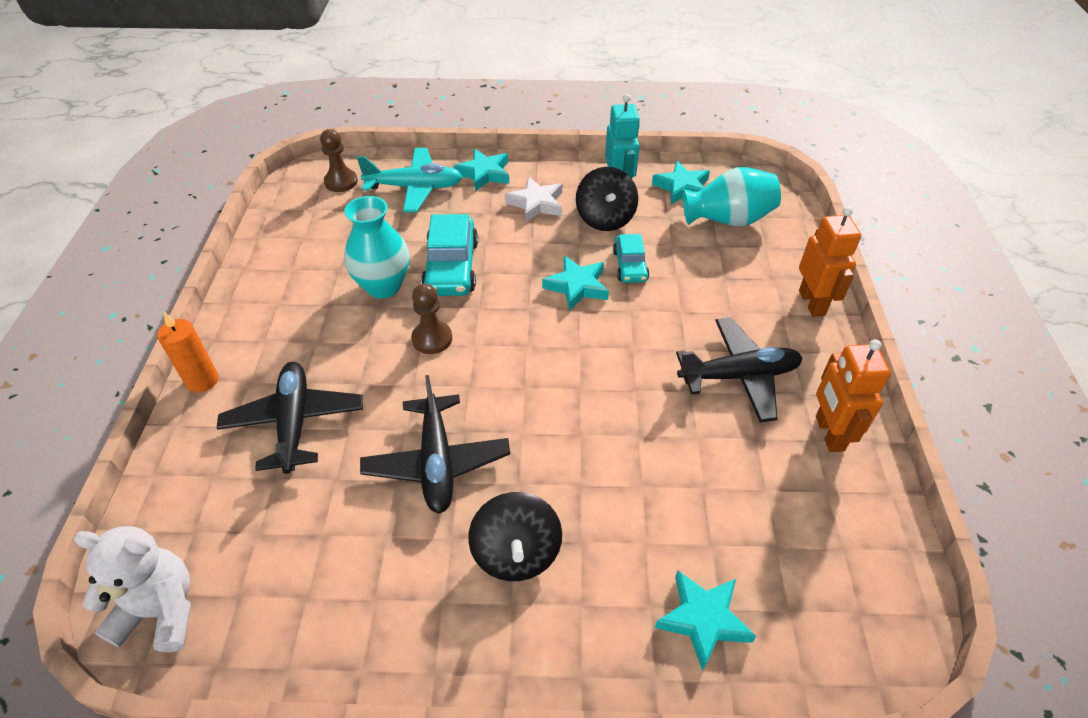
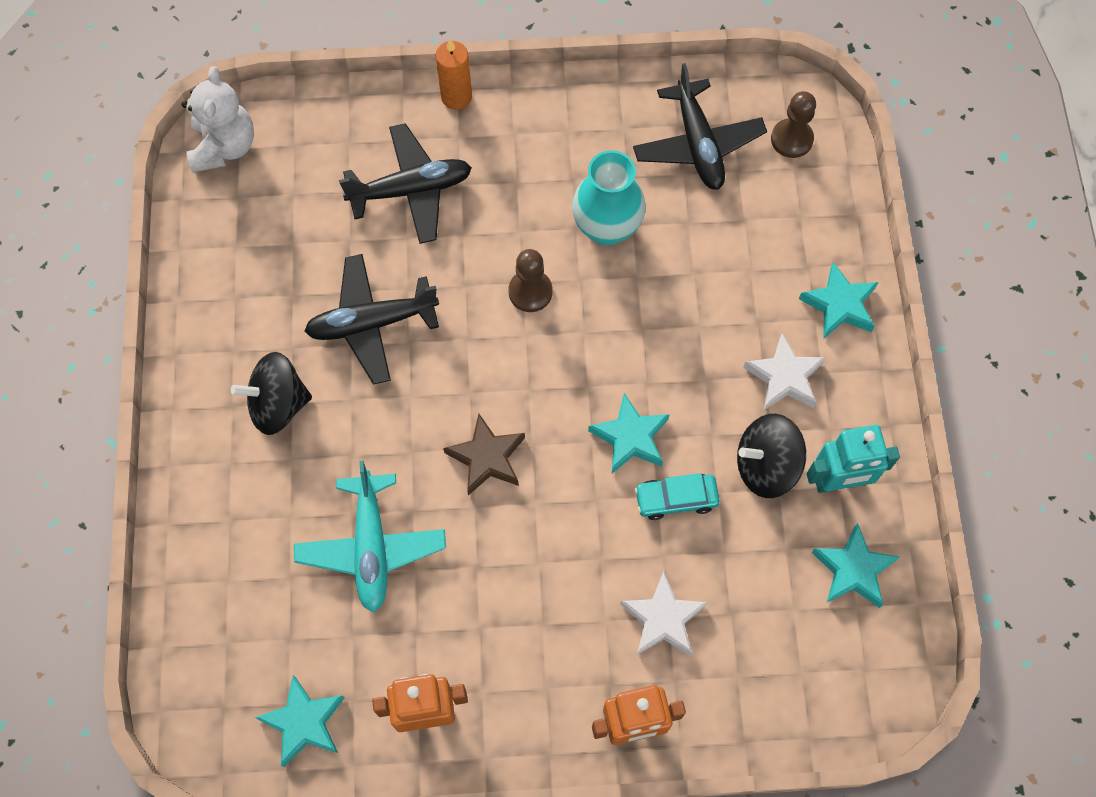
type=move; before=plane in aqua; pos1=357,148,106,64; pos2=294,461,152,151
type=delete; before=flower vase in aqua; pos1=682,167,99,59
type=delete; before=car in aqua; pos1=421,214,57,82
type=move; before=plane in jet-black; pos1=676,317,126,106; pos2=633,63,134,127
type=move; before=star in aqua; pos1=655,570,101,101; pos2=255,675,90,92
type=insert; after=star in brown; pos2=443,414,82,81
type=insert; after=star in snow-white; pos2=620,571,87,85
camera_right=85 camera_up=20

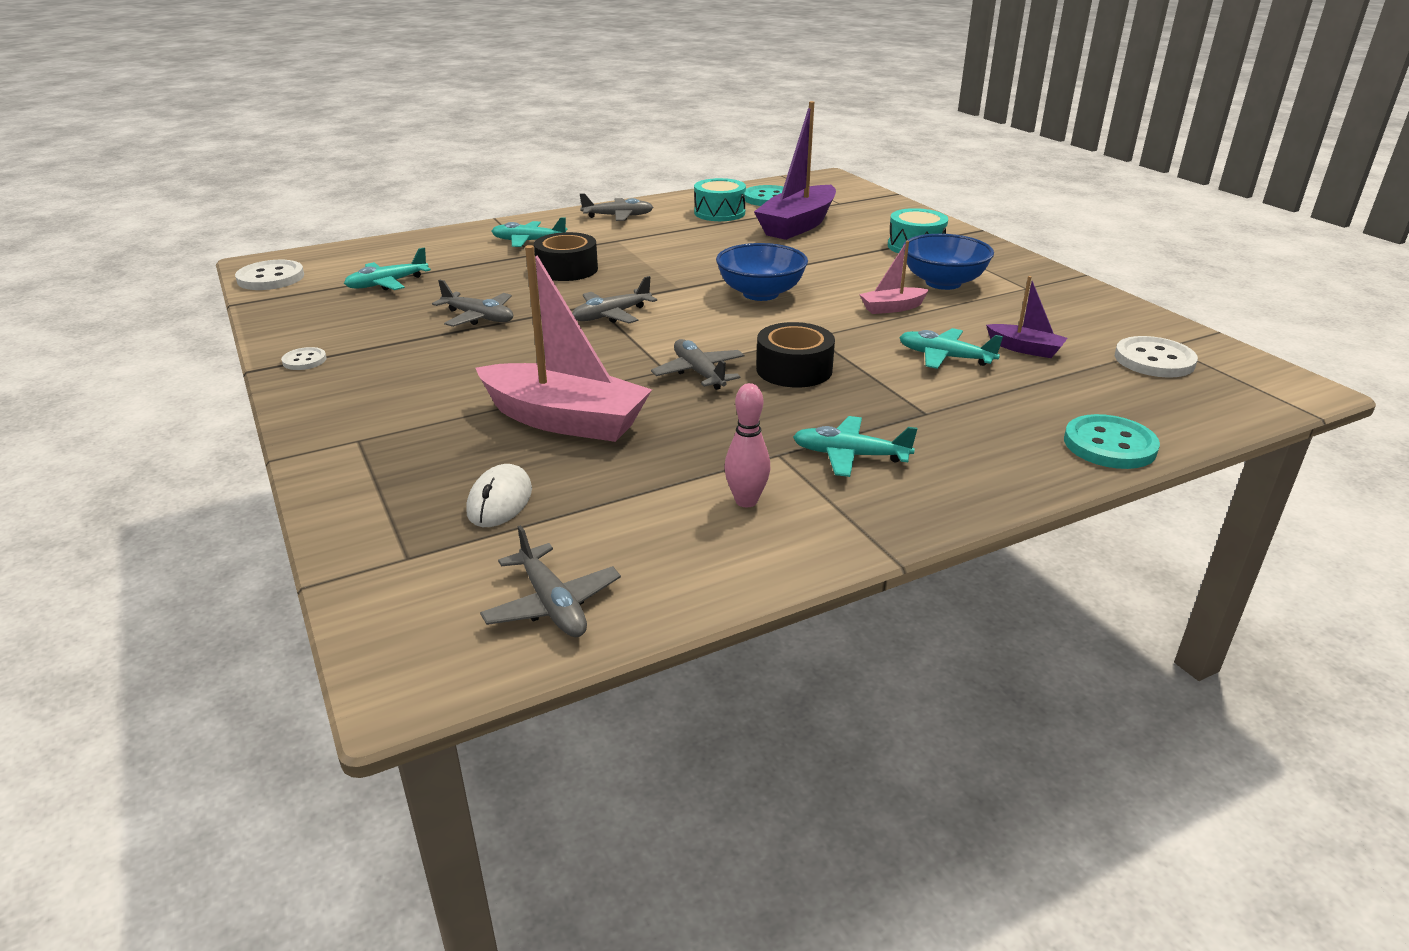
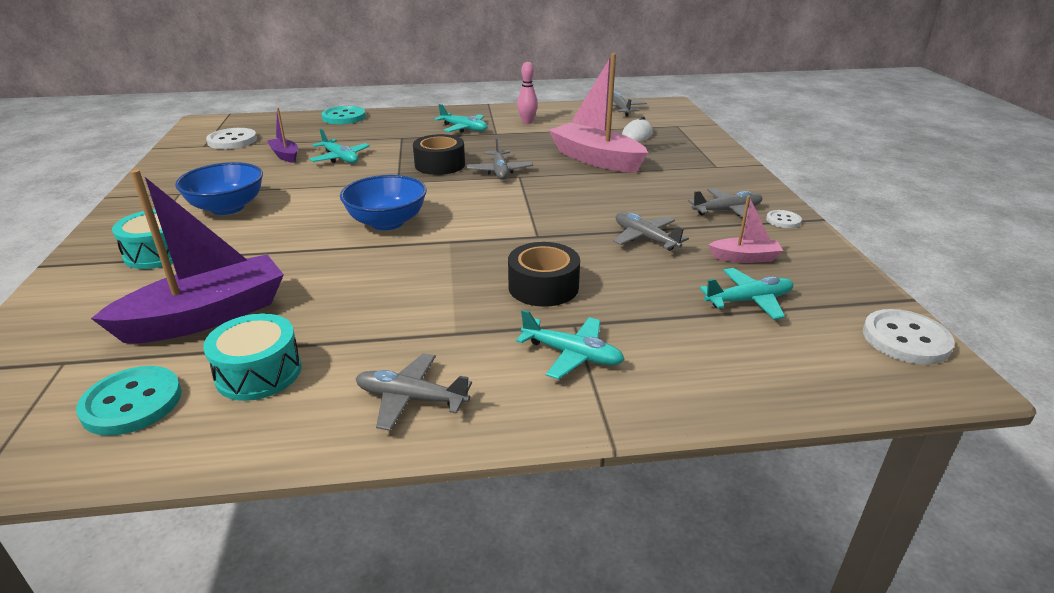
type=move; before=sailboat in rose-pink; pos1=859,241,70,73; pos2=708,196,75,67
type=move; before=plane in ash-grey; pos1=572,276,85,47; pos2=688,188,74,31
camera_right=-160 camera_up=0

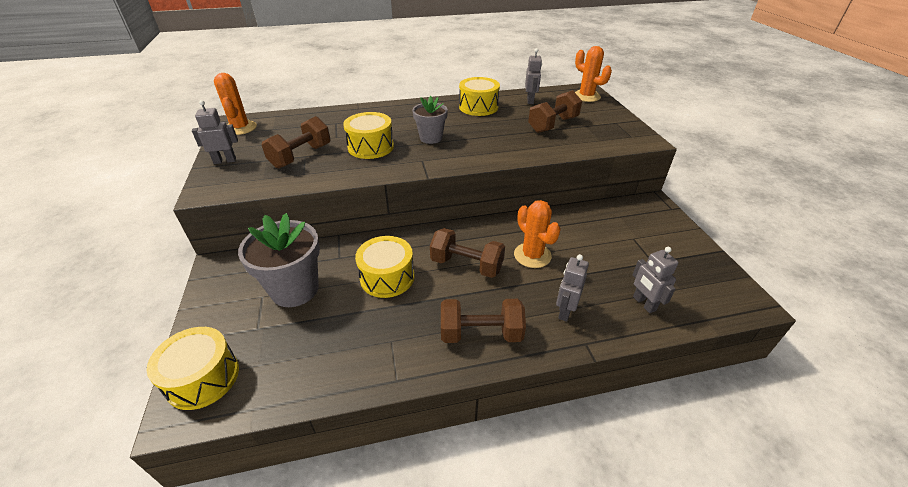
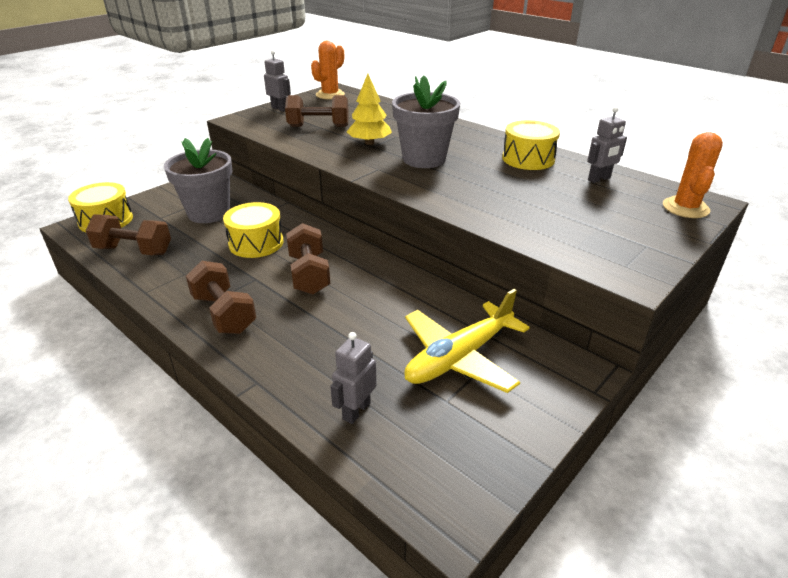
type=move; before=dumbbell in brown; pos1=528,90,54,43; pos2=86,214,85,41
type=resize; before=plant pot in ash-grey; pos1=412,96,36,48; pos2=392,76,68,92; scale=1.63
type=replace; before=toy drum in bright yellow; after=toy tree in bright yellow; pos1=343,112,51,47; pos2=347,74,45,71
type=delete; before=prickly plant in bright orange; pos1=514,200,47,68
type=delete; before=toy robot in ash-grey; pos1=556,254,33,68
type=insert; after=plane in bright yellow; pos2=404,289,126,104
camera_right=55 camera_up=-5

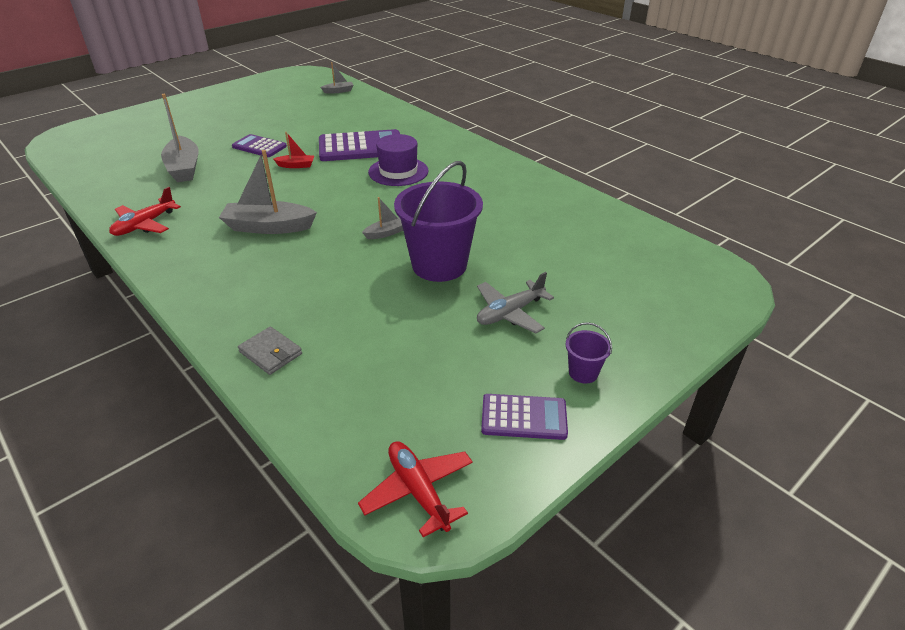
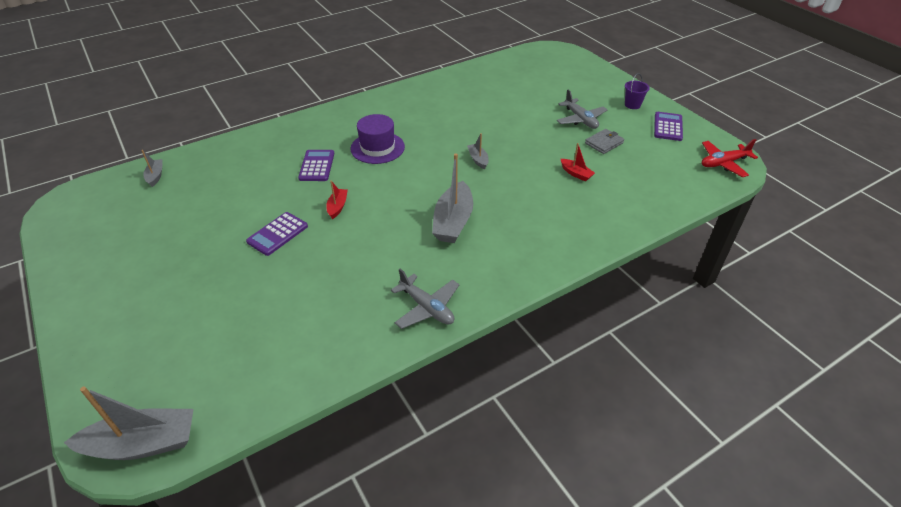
type=move; before=sailboat in ash-grey; pos1=161,94,38,88; pos2=64,386,130,74
type=resize; before=pocket calculator in violet; pos1=319,129,81,32; pos2=298,150,36,31; scale=0.59
type=delete; before=bucket in violet; pos1=394,161,89,121
type=recolor; before=plane in scarlet; after=plane in ash-grey; pos1=109,187,72,49; pos2=391,269,68,60
type=move; before=billfold in ash-grey; pos1=238,327,64,48; pos2=585,129,39,25
type=insert; after=sailboat in scarlet; pos2=561,143,34,38
camera_right=-80 camera_up=5

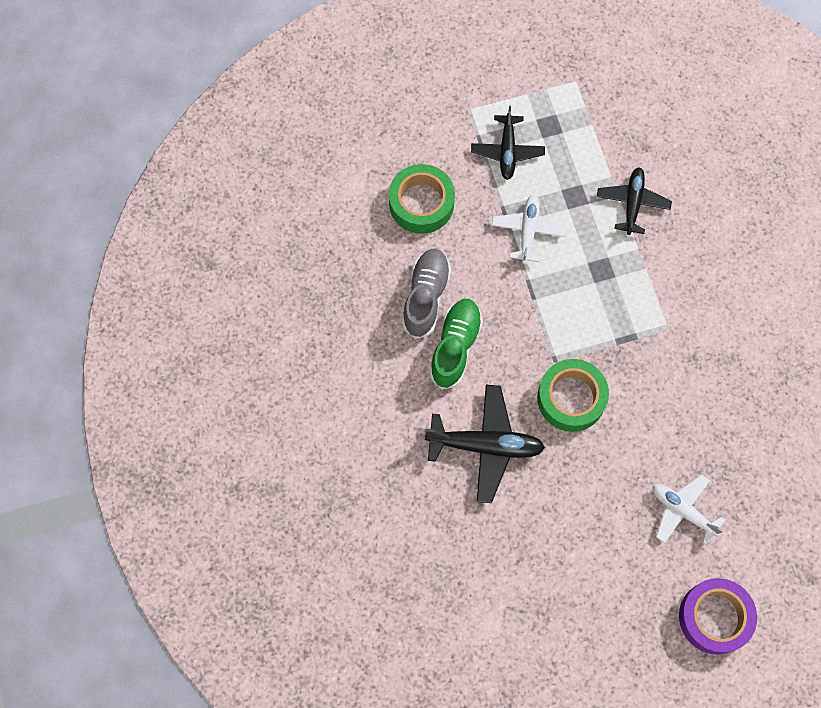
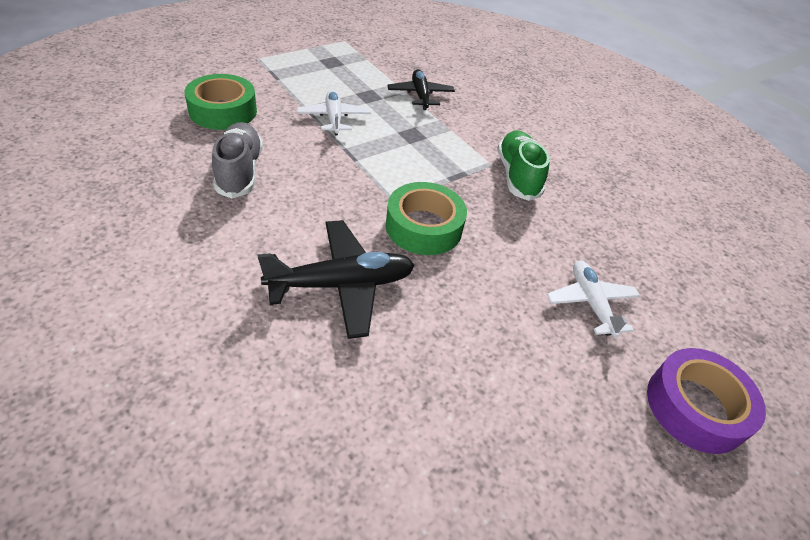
type=delete; before=plane in jet-black; pos1=471,106,74,74
type=move; before=sneaker in green; pos1=429,299,54,91; pos2=497,130,53,71
type=rotate; before=plane in snow-white; pos1=653,475,72,70; pos2=547,261,93,77; turn=60
camera_right=-25 camera_up=-25

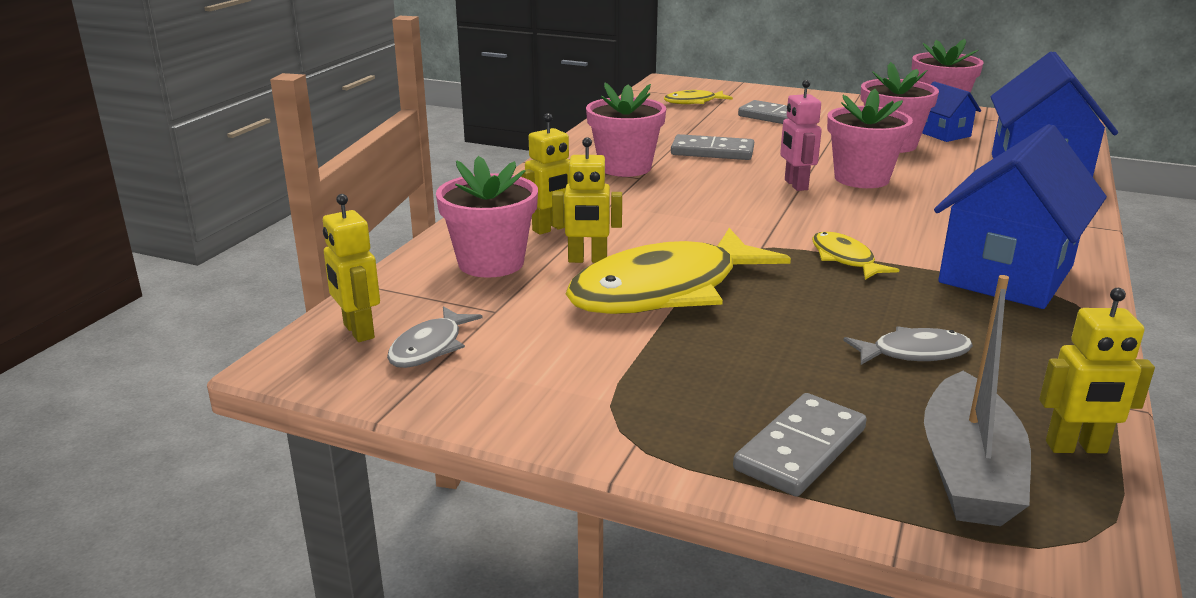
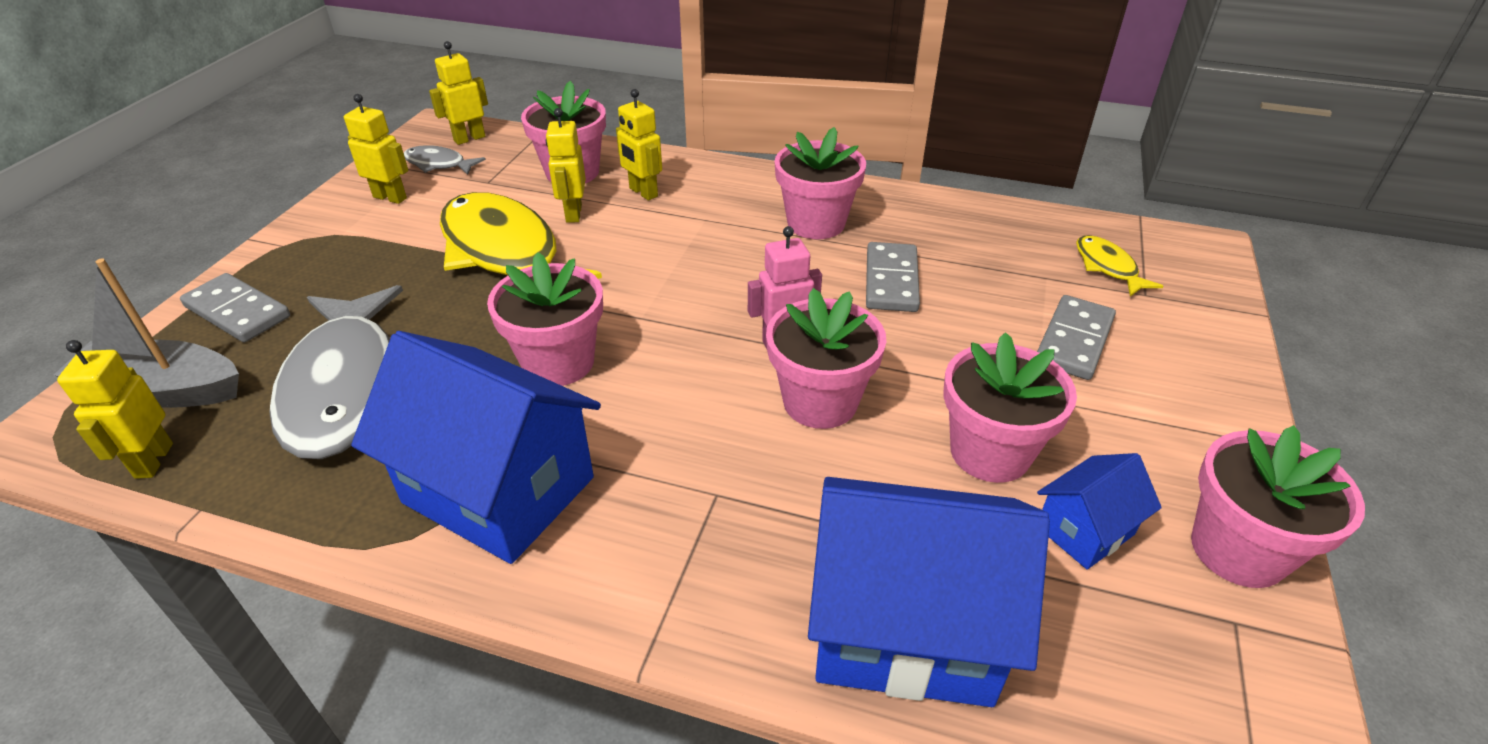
type=replace; before=fish in bright yellow; after=plant pot in rose-pink; pos1=812,232,87,48; pos2=487,252,116,134
type=resize; before=fish in ash-grey; pos1=843,326,130,39; pos2=269,285,134,174; scale=2.19
type=insert; after=toy robot in bright yellow; pos2=344,94,65,110
camera_right=85 camera_up=15

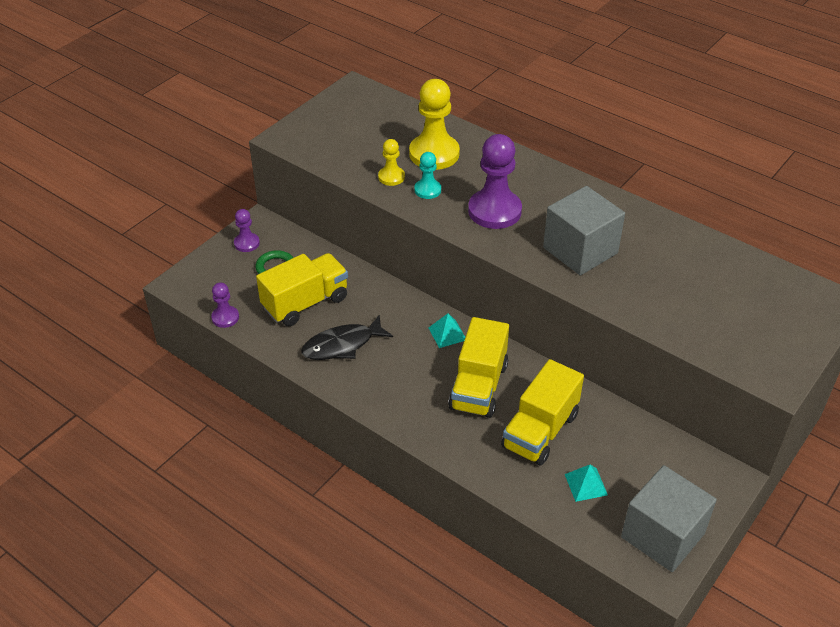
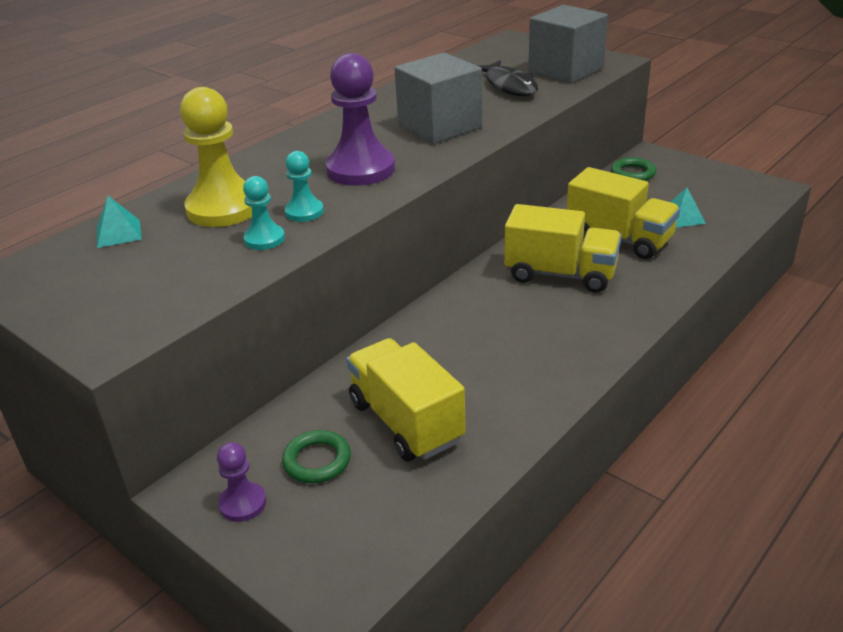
type=recolor; before=game pawn in bright yellow; after=game pawn in aqua; pos1=378,139,27,47; pos2=243,176,42,74
type=delete; before=game pawn in violet; pos1=211,282,28,46
type=move; before=solid pyramid in aqua; pos1=429,313,36,35; pos2=96,196,46,52
type=move; before=fish in jet-black; pos1=301,315,92,45; pos2=479,61,59,35
type=move; before=cube in ash-grey; pos1=621,465,96,107; pos2=528,5,80,78
type=insert; after=torus in green; pos2=611,157,45,24
camera_right=-85 camera_up=-10

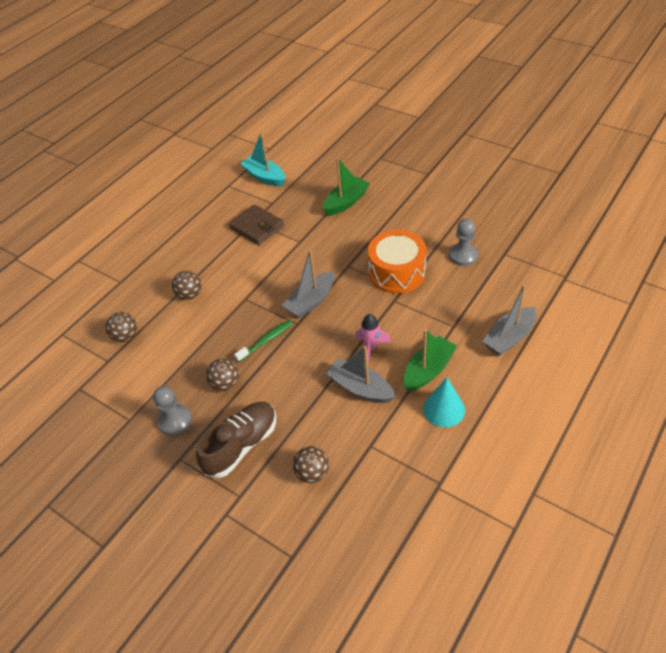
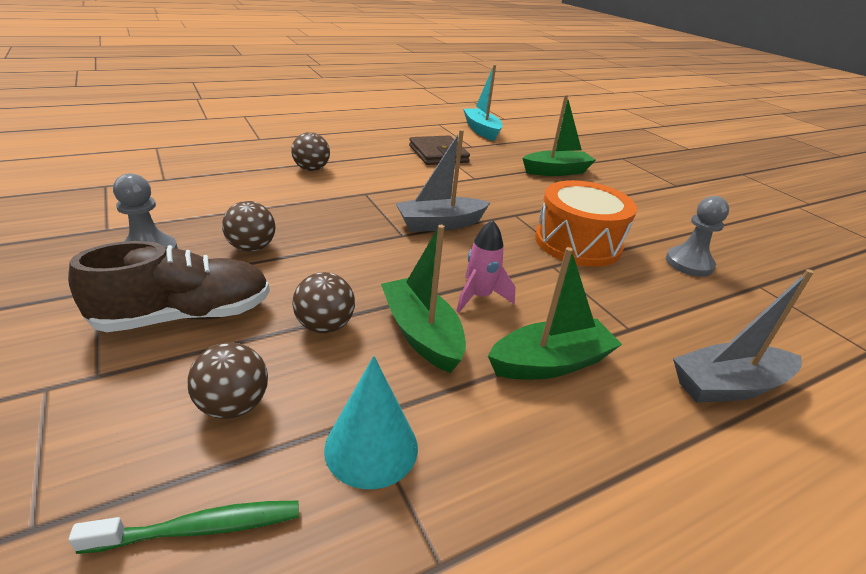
type=move; before=play ball in brown; pos1=105,312,32,30; pos2=292,272,63,61
type=move; before=toothbrush in green; pos1=234,320,59,42; pos2=69,501,230,53
type=recolor; before=sailboat in ash-grey; after=sailboat in green; pos1=326,346,69,57; pos2=381,225,85,148
type=move; before=cone in aqua; pos1=423,378,42,49; pos2=324,356,94,133
camera_right=20 camera_up=-15

